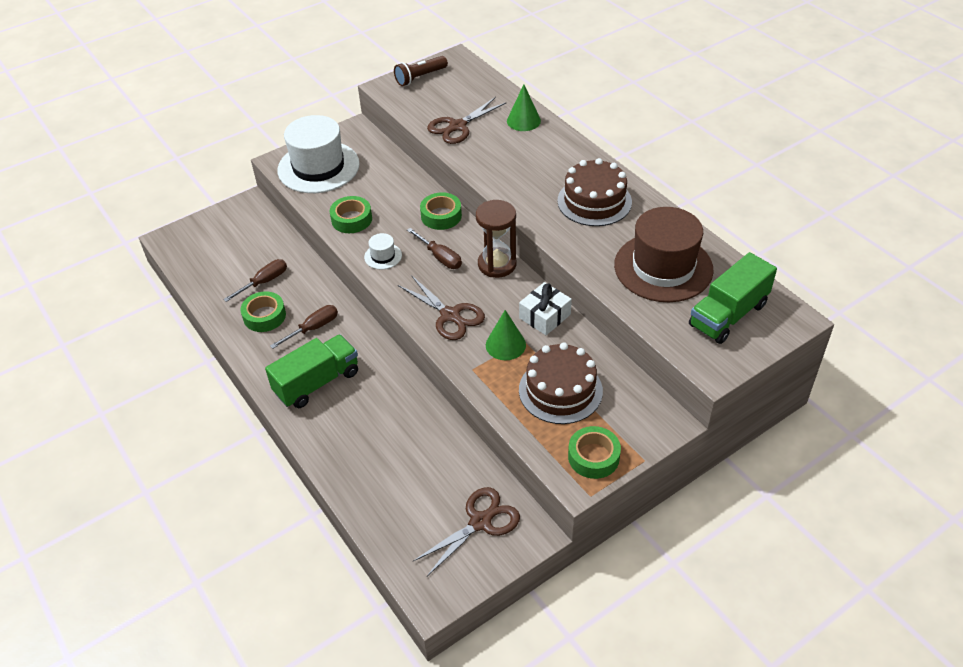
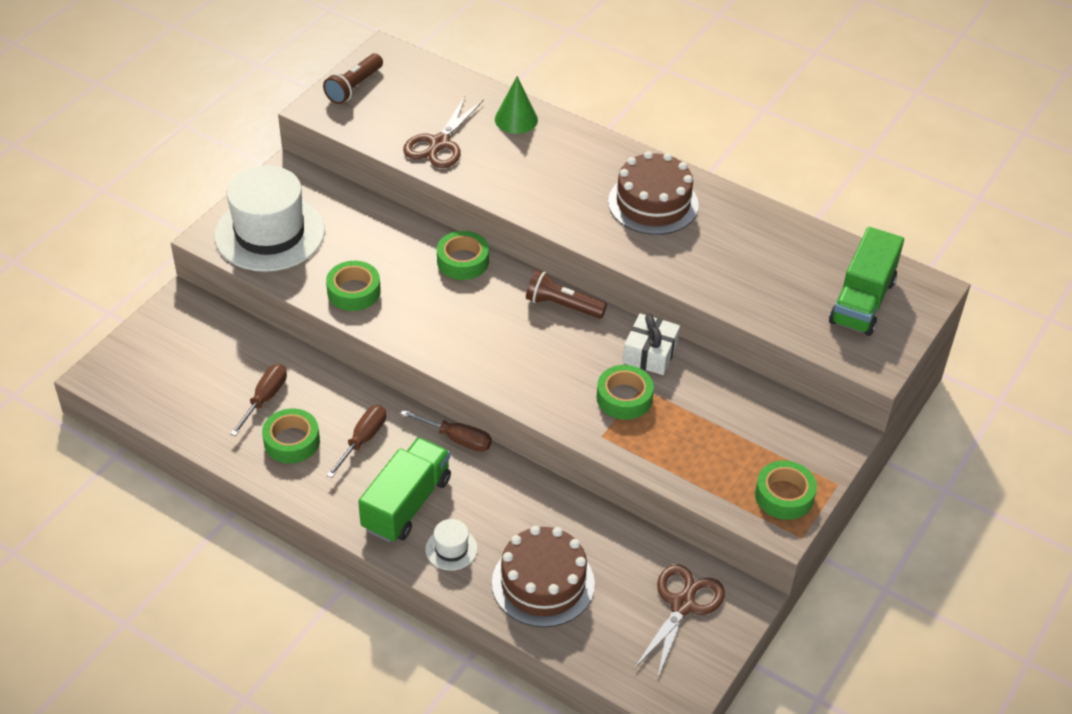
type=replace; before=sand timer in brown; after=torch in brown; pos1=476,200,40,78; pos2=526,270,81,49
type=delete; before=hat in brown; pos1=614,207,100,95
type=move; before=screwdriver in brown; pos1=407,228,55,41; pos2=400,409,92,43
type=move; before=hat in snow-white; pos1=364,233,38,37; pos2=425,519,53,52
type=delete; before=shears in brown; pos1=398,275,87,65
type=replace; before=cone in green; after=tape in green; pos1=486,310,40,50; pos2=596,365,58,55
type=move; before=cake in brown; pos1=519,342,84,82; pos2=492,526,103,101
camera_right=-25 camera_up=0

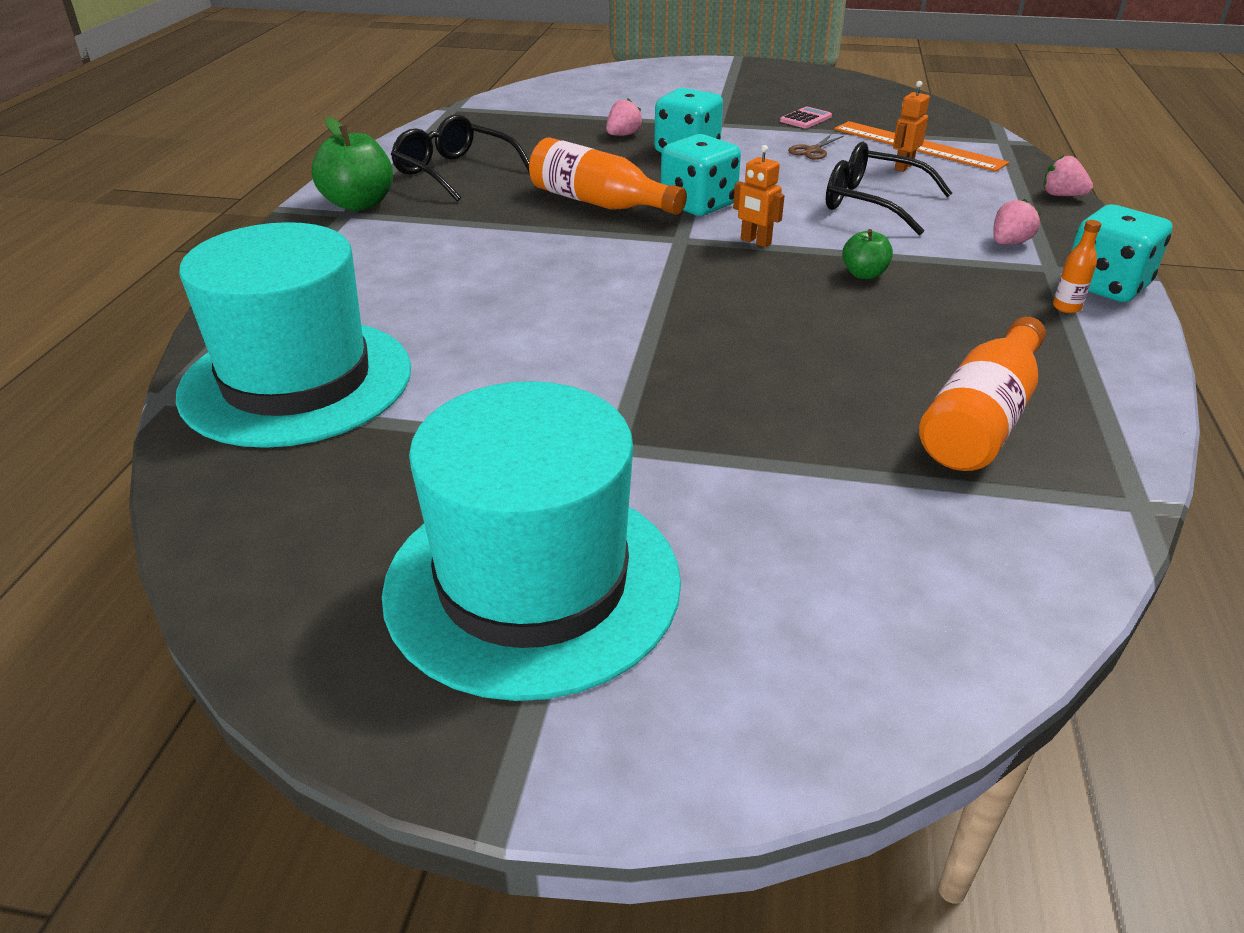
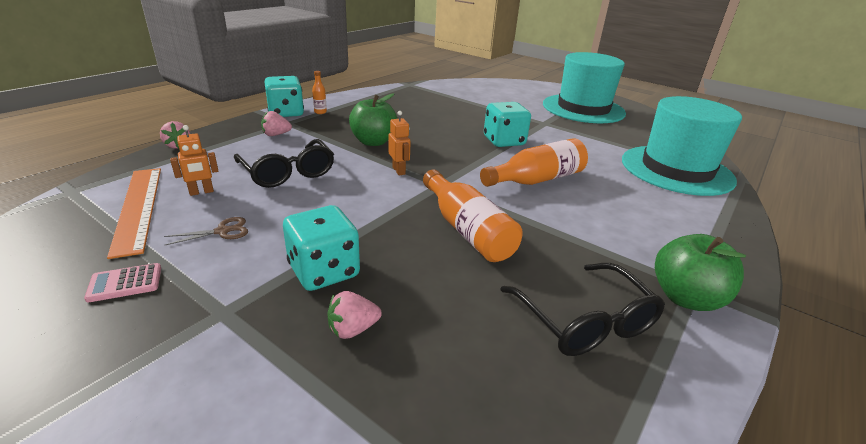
type=move; before=die in aqua; pos1=661,134,80,82; pos2=484,102,47,45
type=resize; before=toy apple in green; pos1=842,229,51,50; pos2=349,93,48,53; scale=1.81
type=move; before=flask in bright orange; pos1=919,317,127,154; pos2=480,138,108,49
camera_right=-155 camera_up=-5

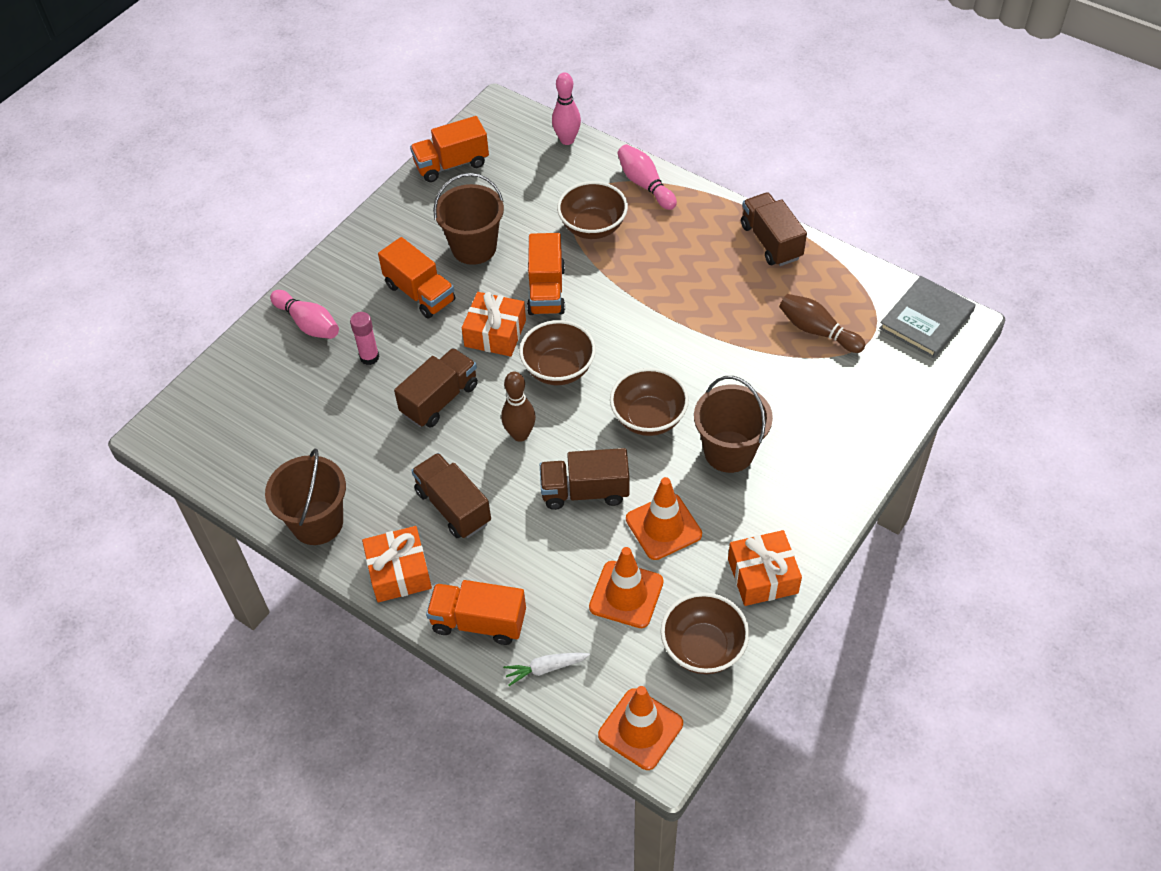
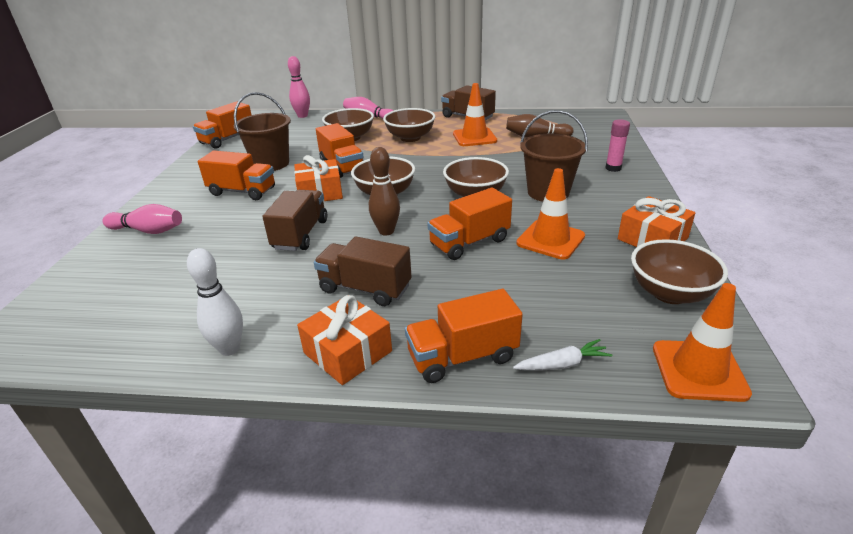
type=delete; before=book in ash-grey; pos1=879,276,96,82
type=move; before=glue stick in rose-pink; pos1=350,312,29,53; pos2=605,119,25,53
type=replace; before=bucket in brown; after=bowling pin in snow-white; pos1=265,448,81,97; pos2=187,248,56,108
type=recolor; before=truck in brown; after=truck in bright orange; pos1=540,448,89,62; pos2=427,188,85,72
type=move; before=safety cone in bright orange; pos1=589,547,75,81; pos2=453,83,44,63
type=rotate; before=root vegetable in snow-white; pos1=503,653,87,33; pos2=513,339,99,31; turn=-150
type=insert; after=deep dish in brown; pos2=383,108,52,34
camera_right=-30 camera_up=-20

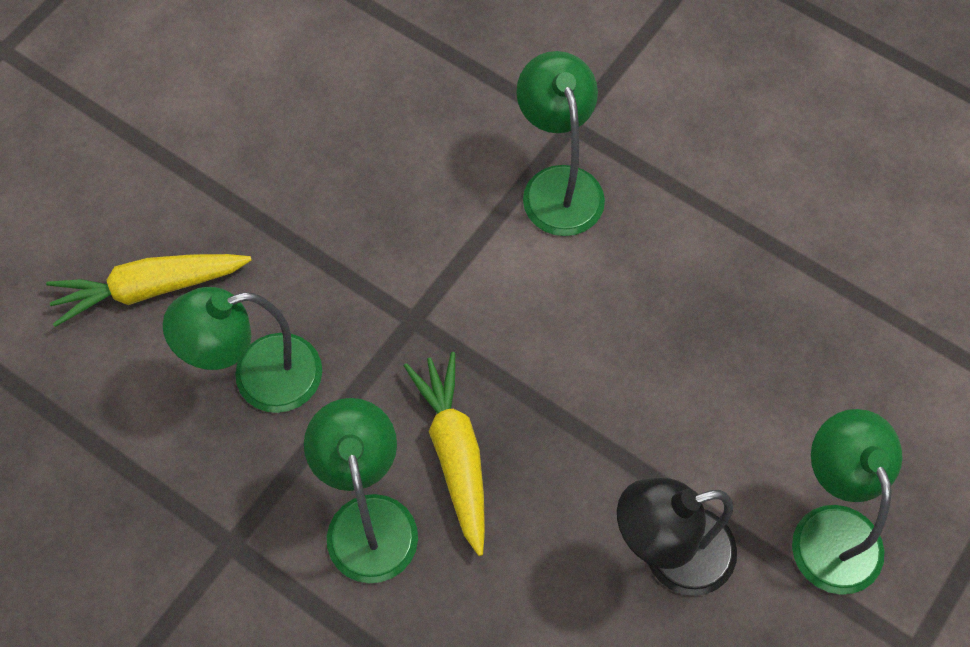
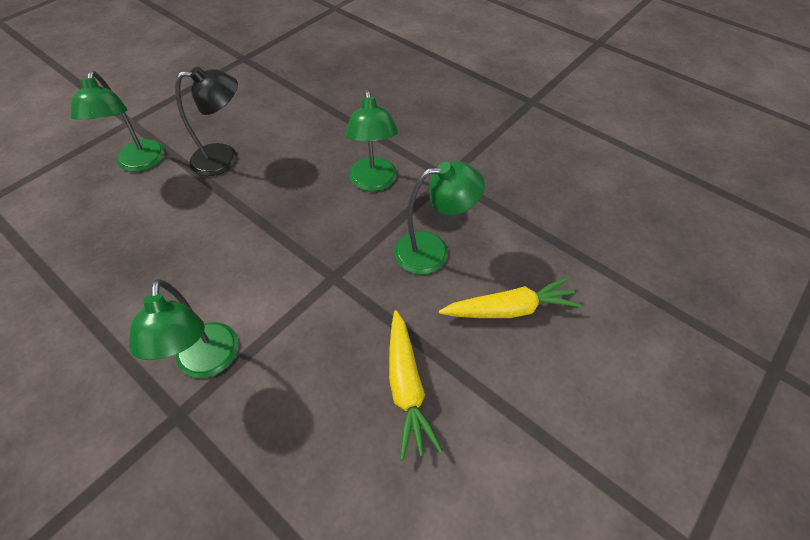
type=move; before=root vegetable in bright yellow; pos1=404,352,81,204; pos2=389,310,54,150
camera_right=-175 camera_up=-10

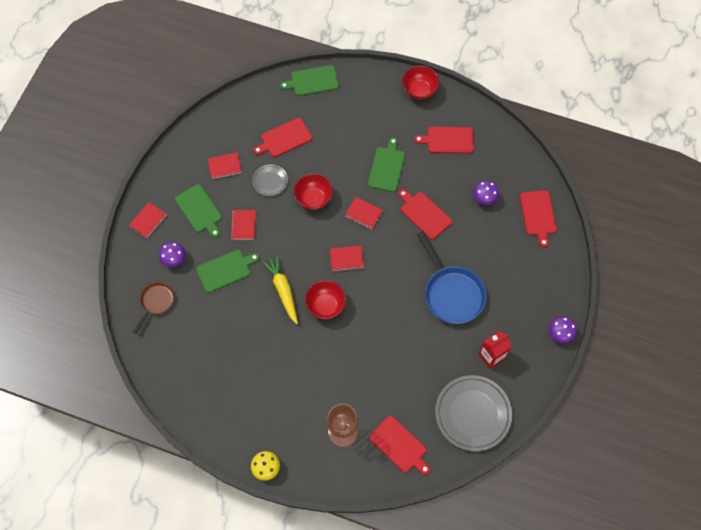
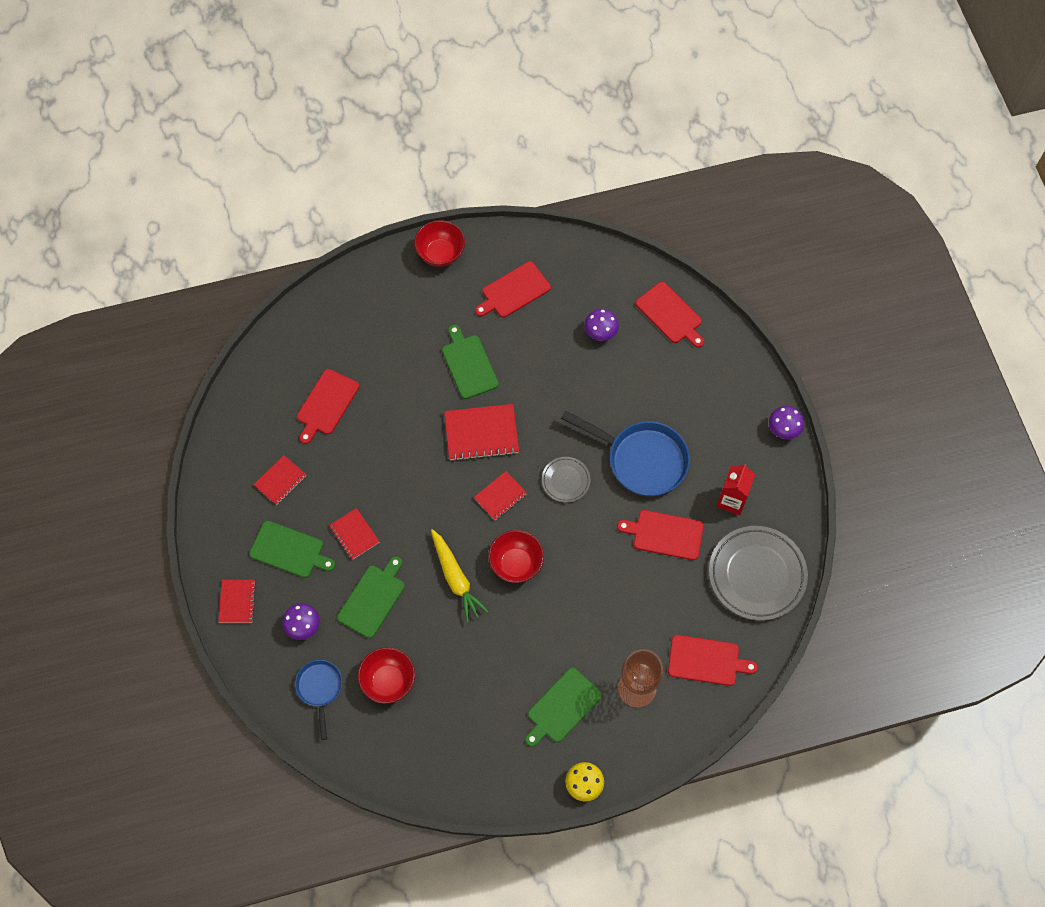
type=move; before=chopping board in green; pos1=280,65,59,31; pos2=525,667,77,80
type=move; before=dinner plate in ash-grey; pos1=253,164,35,32; pos2=542,457,48,46
type=move; before=deep dish in scarlet; pos1=294,174,39,36; pos2=358,647,57,57
type=move; before=chopping board in scarlet; pos1=398,189,54,50; pos2=617,510,87,50
type=resize; before=exercise book in scarlet; pos1=345,197,38,32; pos2=444,404,75,57; scale=1.65
type=rotate; before=root vegetable in bright yellow; pos1=262,255,36,69; pos2=431,529,57,93; turn=-150
type=recolor; before=pan in brown; after=pan in blue; pos1=133,282,41,52; pos2=295,660,47,80
camera_right=-35 camera_up=0

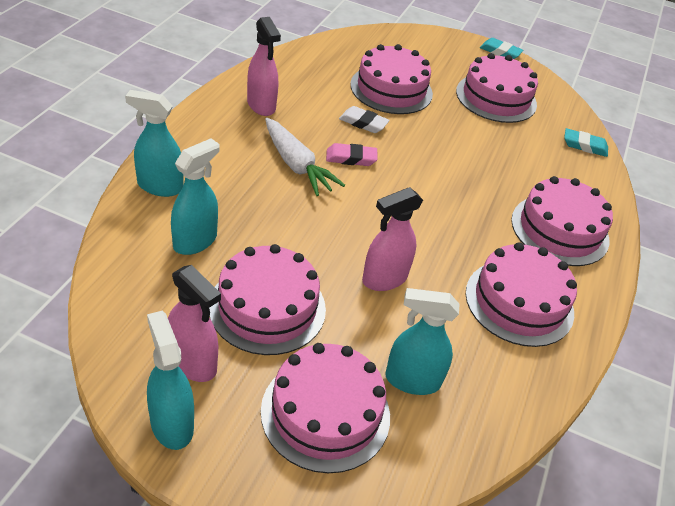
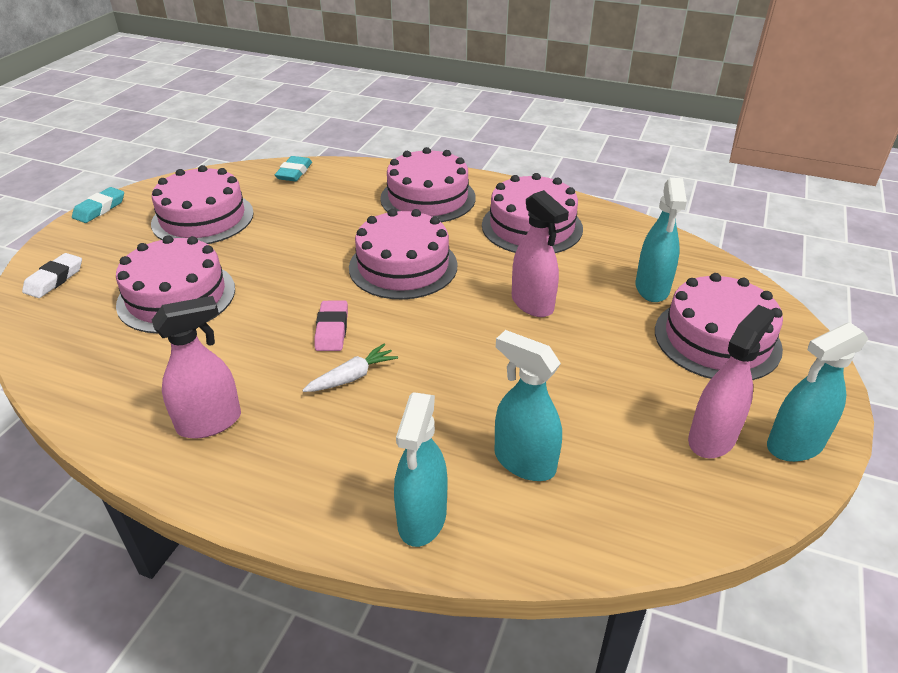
type=move; before=gum eraser in snow-white; pos1=339,106,51,27; pos2=22,253,60,45
type=resize; before=root vegetable in snow-white; pos1=265,118,80,78; pos2=302,343,96,49; scale=0.6
type=move; before=cake in rose-pink; pos1=209,244,117,111; pos2=349,209,109,90
camera_right=-85 camera_up=-5

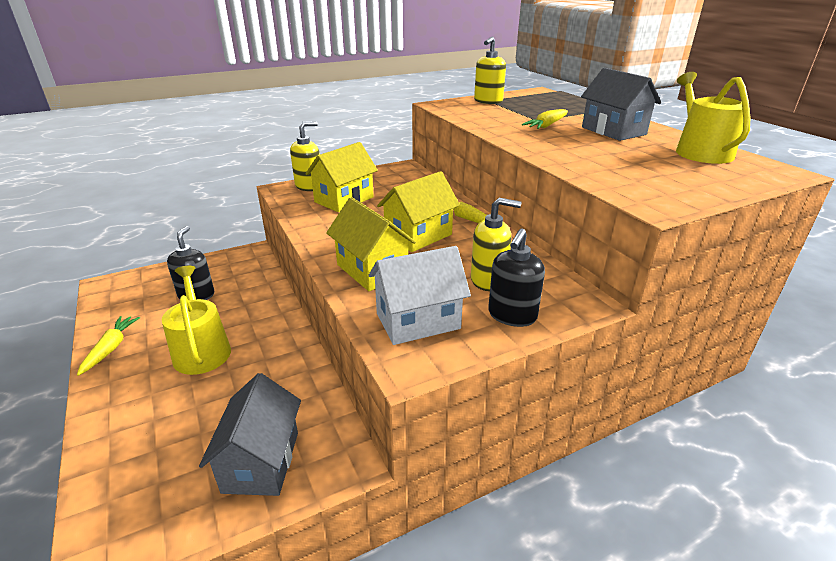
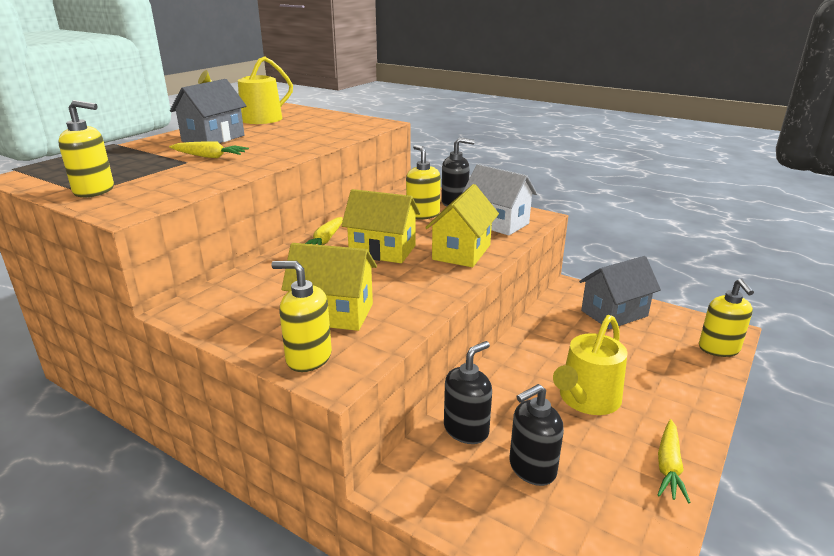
type=rotate; before=root vegetable in bright yellow; pos1=77,316,63,60; pos2=657,419,34,84; turn=-45
type=insert; after=soap pump in bright yellow; pos2=699,278,55,79
type=insert; after=soap pump in jet-black; pos2=444,341,48,103
camera_right=-120 camera_up=-5

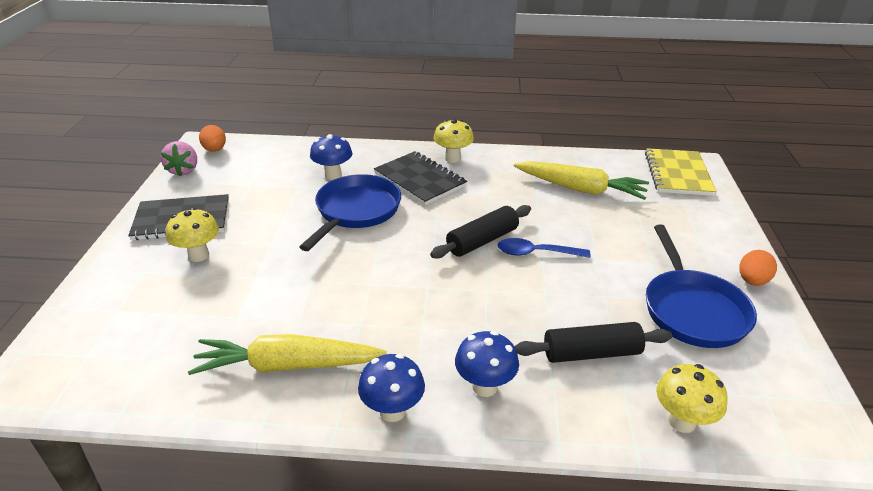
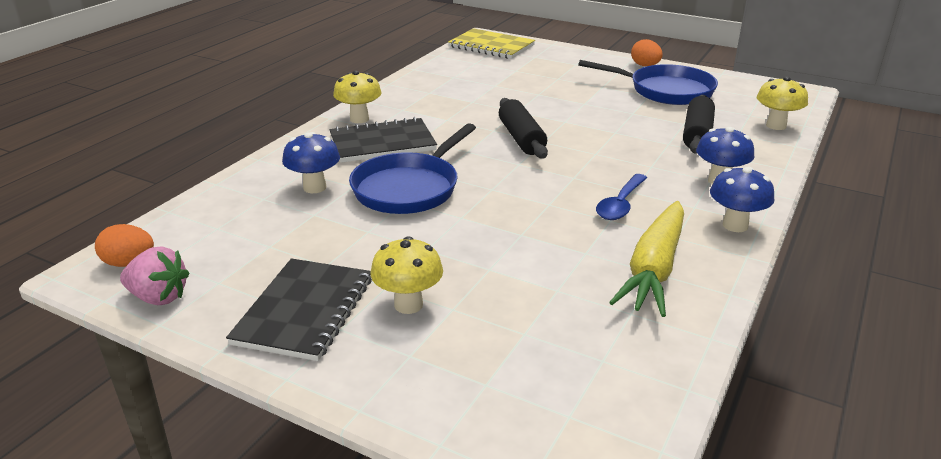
type=delete; before=root vegetable in bright yellow; pos1=514,161,135,39
type=rotate; before=pan in blue; pos1=299,174,102,77; pos2=349,123,127,91; turn=-105
type=move; before=teaspoon in blue; pos1=498,238,93,20; pos2=596,174,51,46
camera_right=-65 camera_up=-5

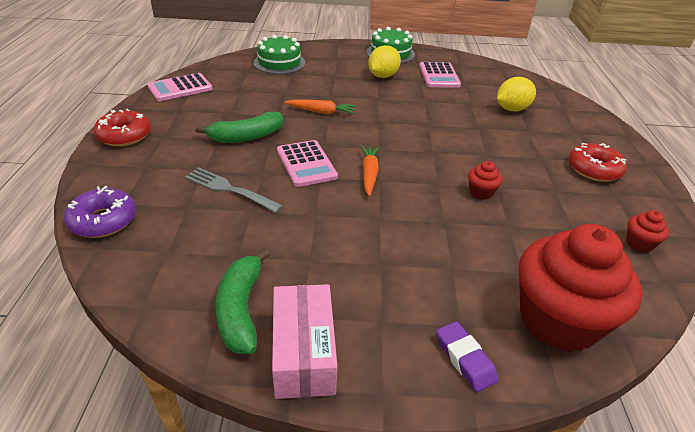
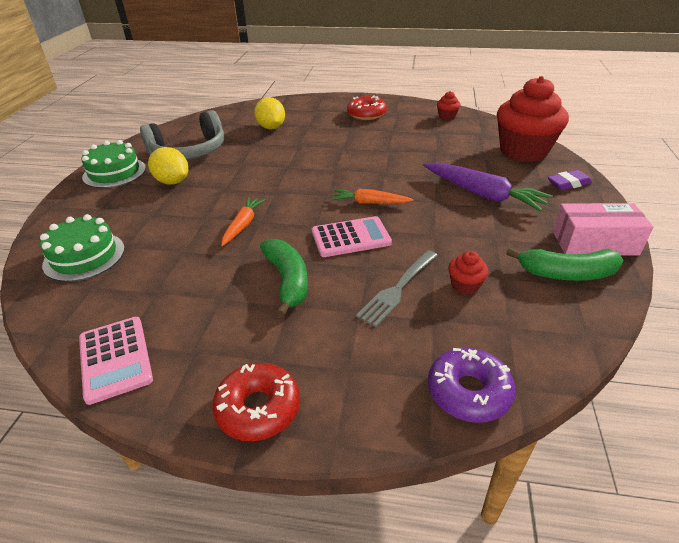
type=replace; before=pocket calculator in rose-pink; after=over-ear headphones in ash-grey; pos1=419,62,42,26; pos2=140,110,84,49
type=move; before=cupcake in scarlet; pos1=468,161,35,39; pos2=448,251,41,44
type=insert; after=root vegetable in violet; pos2=423,162,130,50
camera_right=-80 camera_up=0

